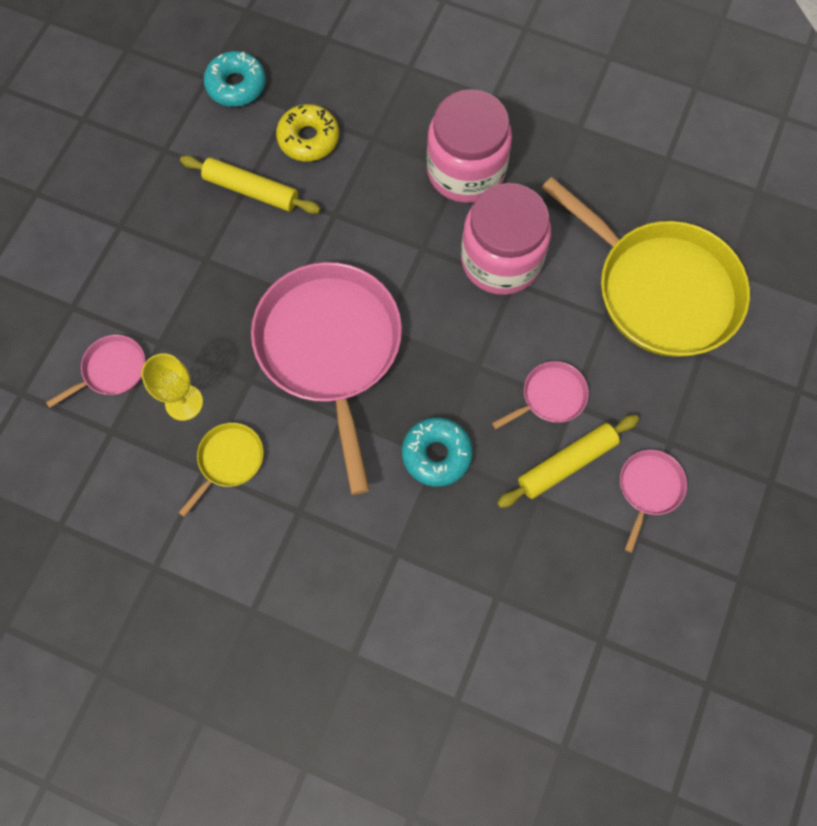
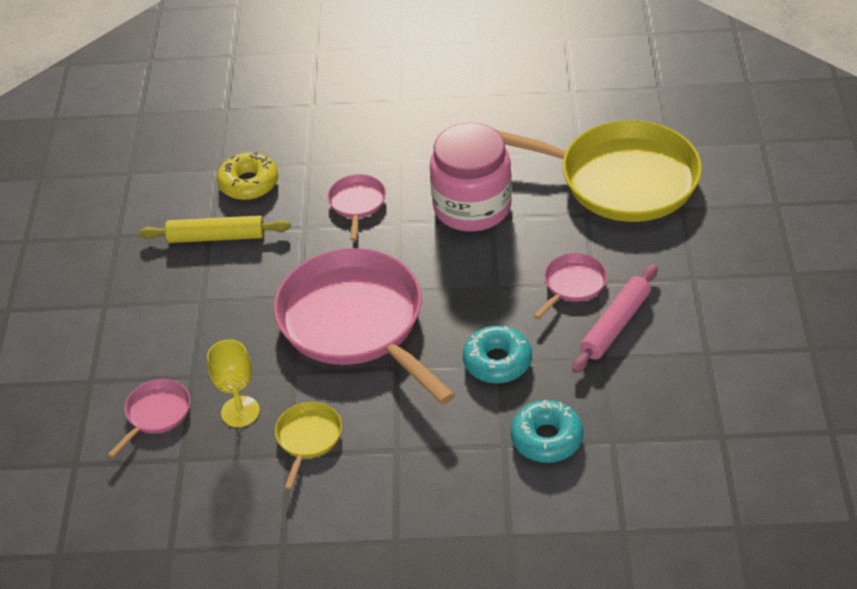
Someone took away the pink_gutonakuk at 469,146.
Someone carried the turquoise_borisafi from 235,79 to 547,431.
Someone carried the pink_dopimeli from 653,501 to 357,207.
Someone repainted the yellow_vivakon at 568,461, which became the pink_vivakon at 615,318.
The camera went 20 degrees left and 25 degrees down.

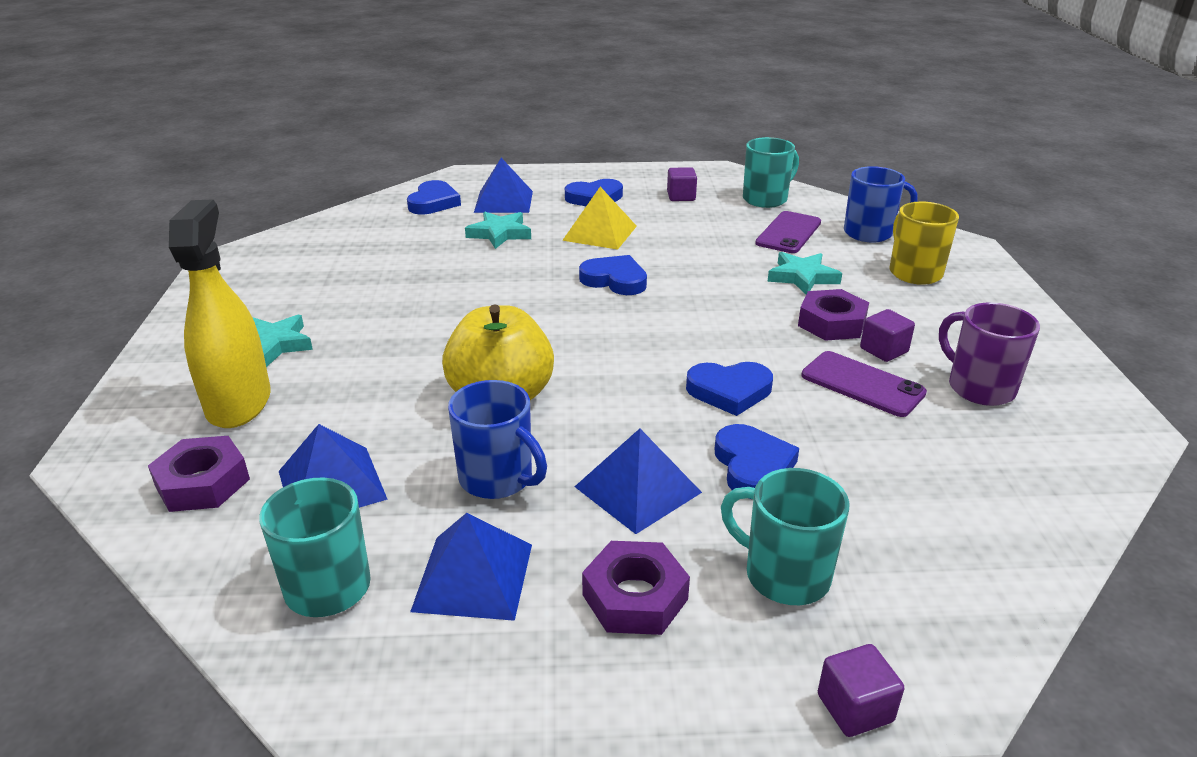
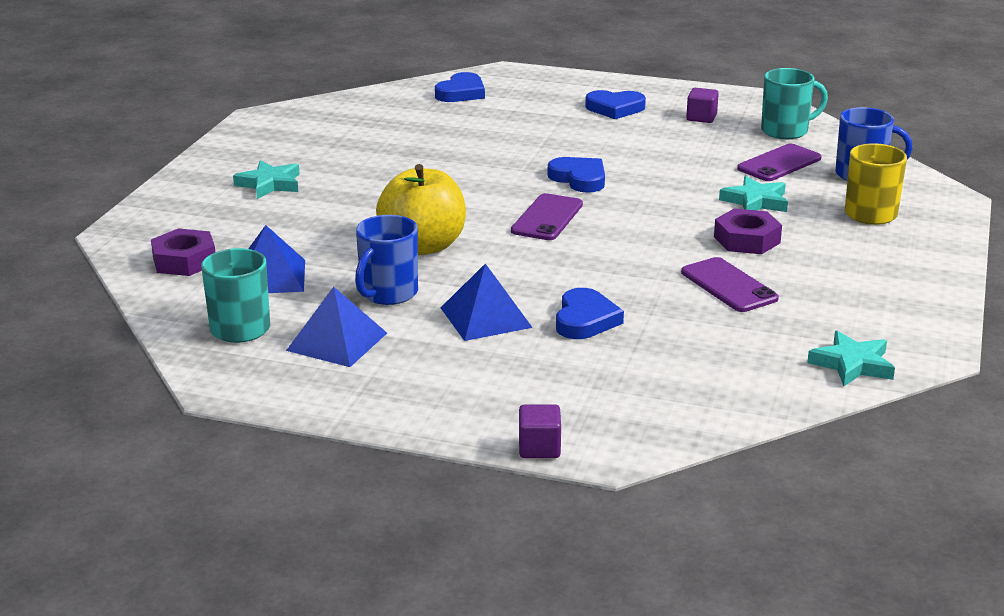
Someone took away the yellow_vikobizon at 220,313.
Someone took away the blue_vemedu at 503,185.
Someone took away the yellow_vemedu at 599,218.
Someone took away the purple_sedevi at 636,588.
Someone took away the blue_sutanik at 729,389.
Someone took away the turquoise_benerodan at 785,536.
Someone took away the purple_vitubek at 887,335.
Someone took away the purple_benerodan at 989,354.
Someone put down the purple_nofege at 547,216.
Someone carried the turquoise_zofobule from 498,230 to 851,358.
Someone rotated the blue_benerodan at 497,439 by 60 degrees clockwise.
The camera went 20 degrees right and 5 degrees down.

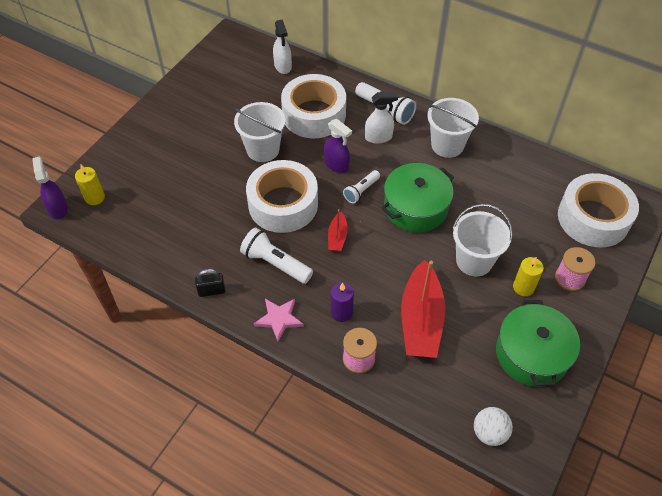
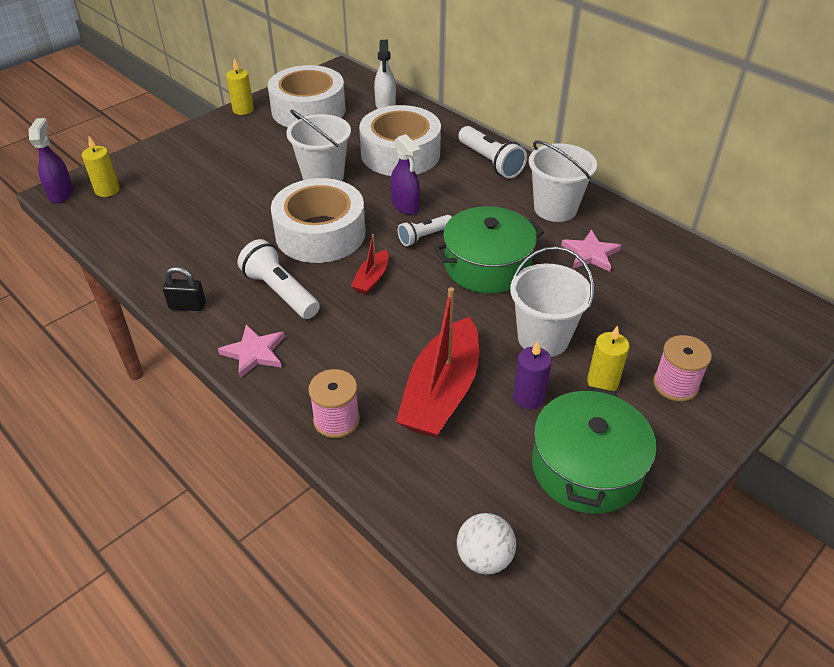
Someone took away the white_vikobizon at 381,118.
Someone put down the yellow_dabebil at 240,86.
Someone put down the pink_zofobule at 591,251.
Someone carried the purple_dabebil from 342,302 to 532,375.
Someone carried the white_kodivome from 598,210 to 307,96.
The camera went 15 degrees right and 10 degrees down.

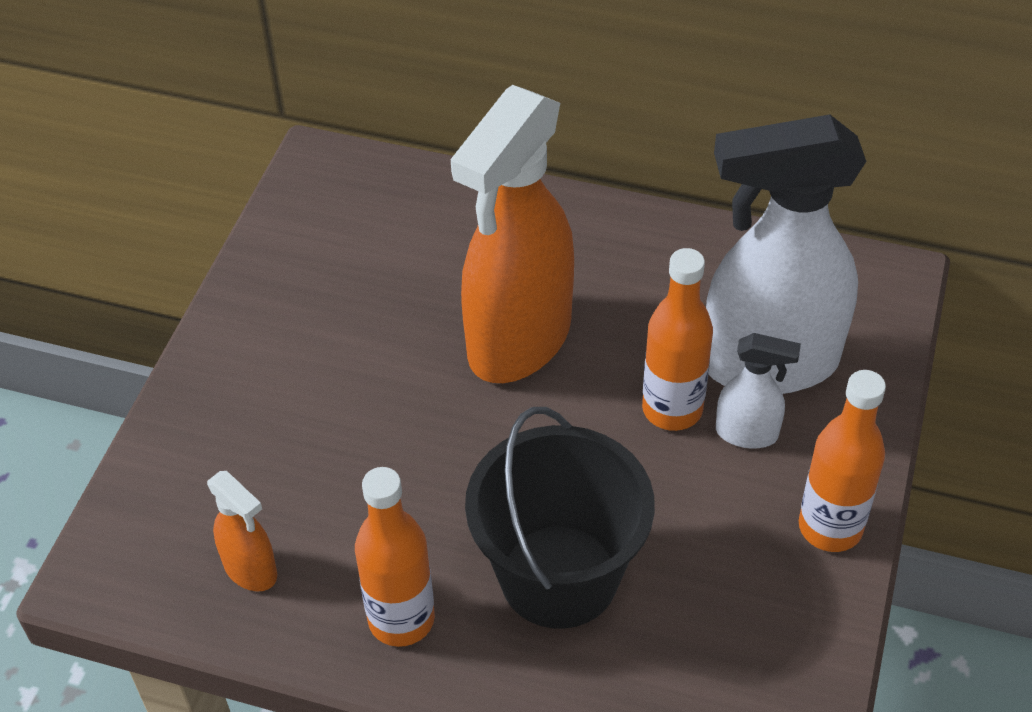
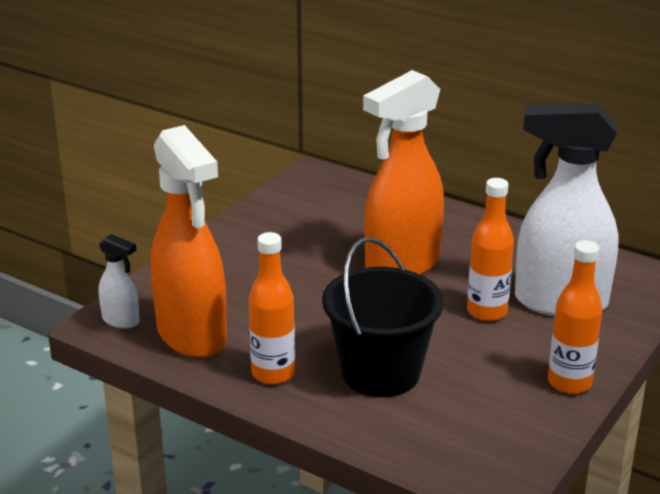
Someone carried the white_vikobizon from 758,391 to 119,281.
Someone scaled the orange_vikobizon at 242,531 by 2.27.
The camera went 15 degrees right and 20 degrees down.

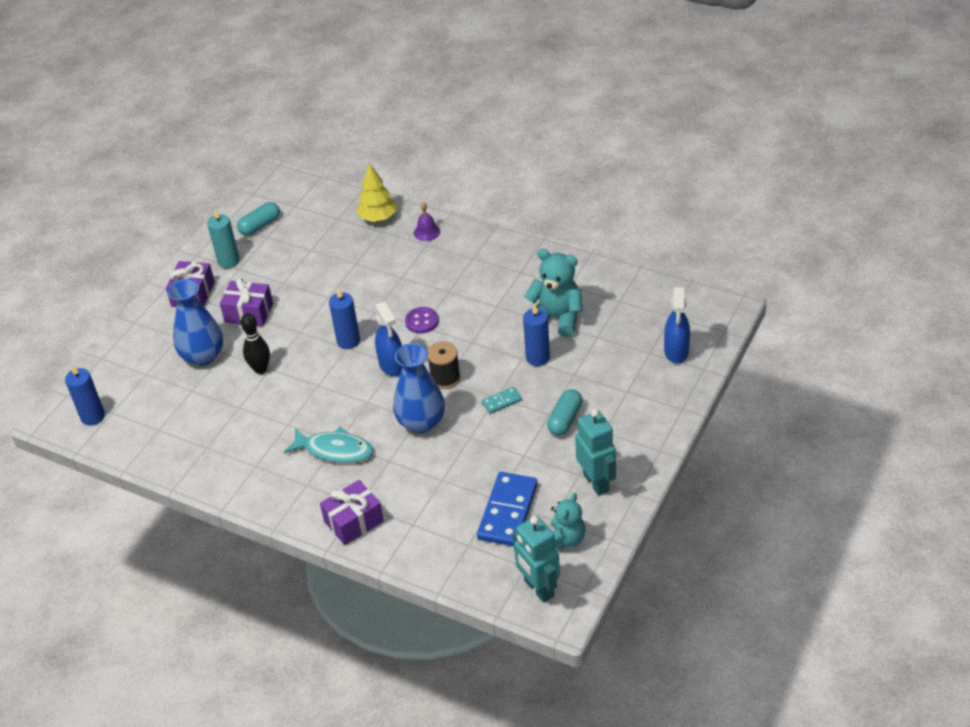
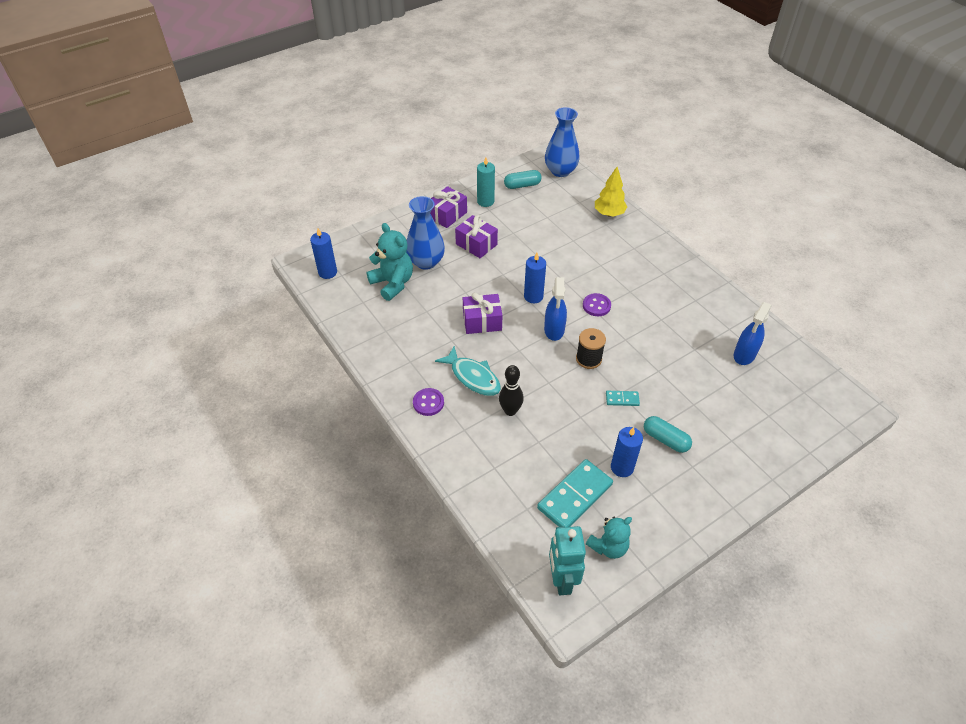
Someone took away the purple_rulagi at 427,221.
Someone took away the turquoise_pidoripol at 595,452.
Someone put down the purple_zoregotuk at 428,402.
Someone carried the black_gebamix from 255,343 to 511,390.
Someone carried the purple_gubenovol from 352,512 to 483,313.
Someone carried the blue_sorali from 419,388 to 562,142.
Someone carried the blue_dabebil from 536,335 to 627,452.
Someone carried the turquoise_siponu from 553,293 to 390,262.
Someone carried the blue_vikobizon from 677,325 to 753,333.
Someone repainted the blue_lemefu at 507,509, which became the turquoise_lemefu at 575,493.
Someone rotated the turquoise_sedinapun at 565,412 by 75 degrees clockwise.
The camera went 25 degrees right and 5 degrees up.

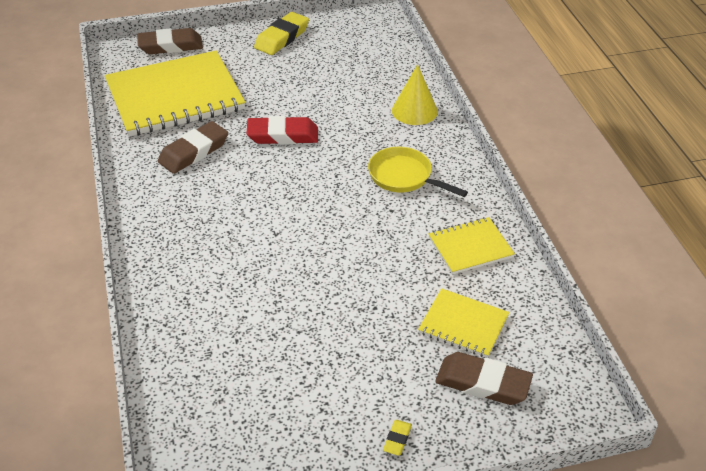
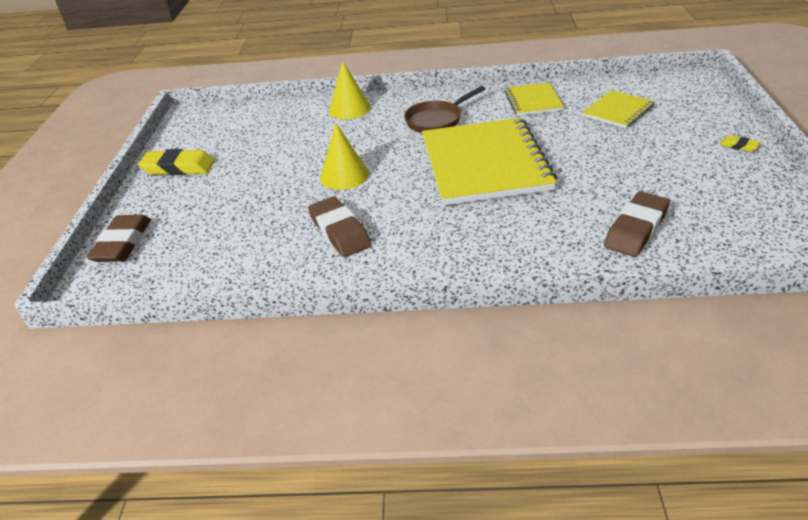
Someone carried the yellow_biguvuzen from 175,94 to 489,161.
Someone carried the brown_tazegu from 484,378 to 637,224.
Someone swapped the red_tazegu at 282,130 for the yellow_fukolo at 344,156.
Someone repainted the yellow_dopimeli at 418,172, which became the brown_dopimeli at 444,109.
Someone rotated the yellow_tazegu at 281,33 by 45 degrees counterclockwise.
The camera went 70 degrees left and 5 degrees down.

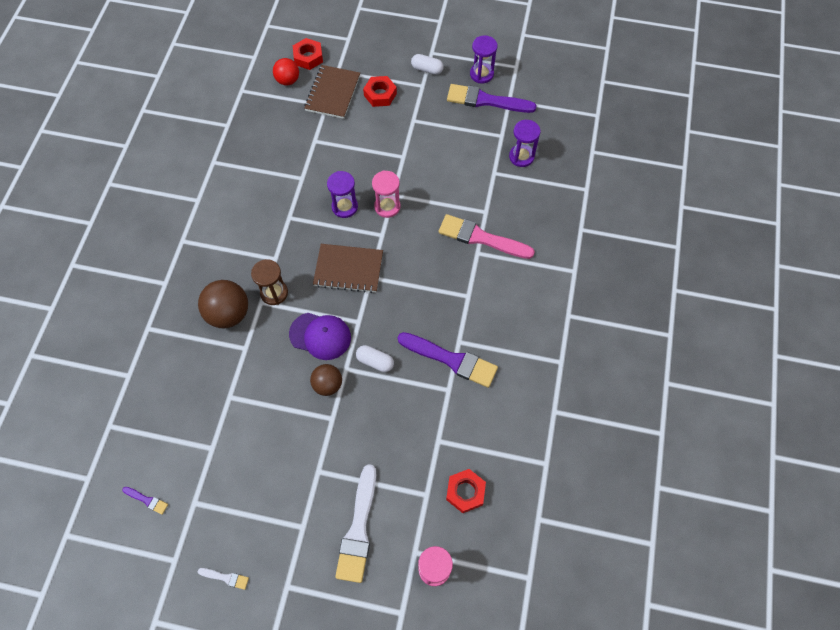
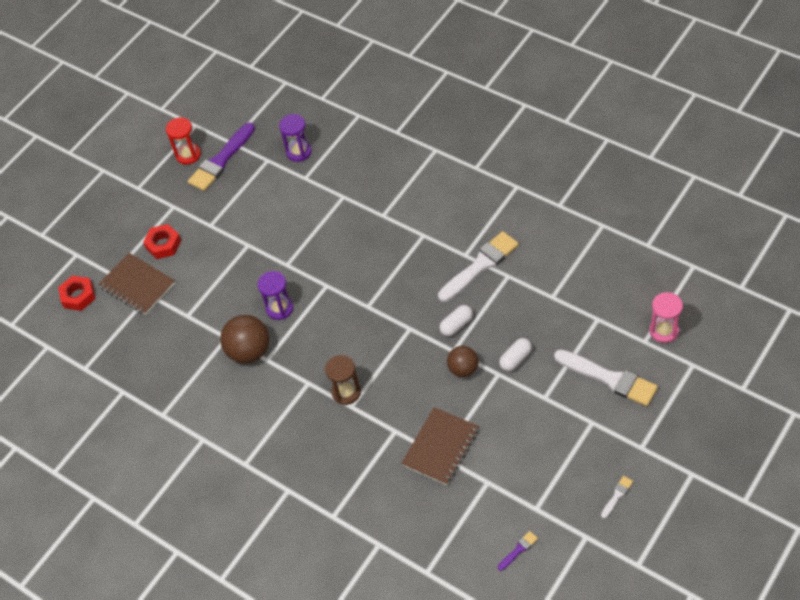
Someone took away the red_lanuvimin at 286,72.
Someone took away the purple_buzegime at 320,336.
Someone took away the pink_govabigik at 386,194.
Someone took away the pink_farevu at 487,236.
Someone took away the red_sedevi at 466,491.
Someone carried the brown_lanuvimin from 223,304 to 244,339.
Someone carried the brown_biguvuzen from 348,268 to 440,446.
Someone carried the white_sedinapun from 427,64 to 515,354.
Someone repainted the purple_farevu at 447,360, which became the white_farevu at 478,266.
Someone repainted the purple_govabigik at 484,59, which became the red_govabigik at 183,141.
The camera went 60 degrees left and 10 degrees down.

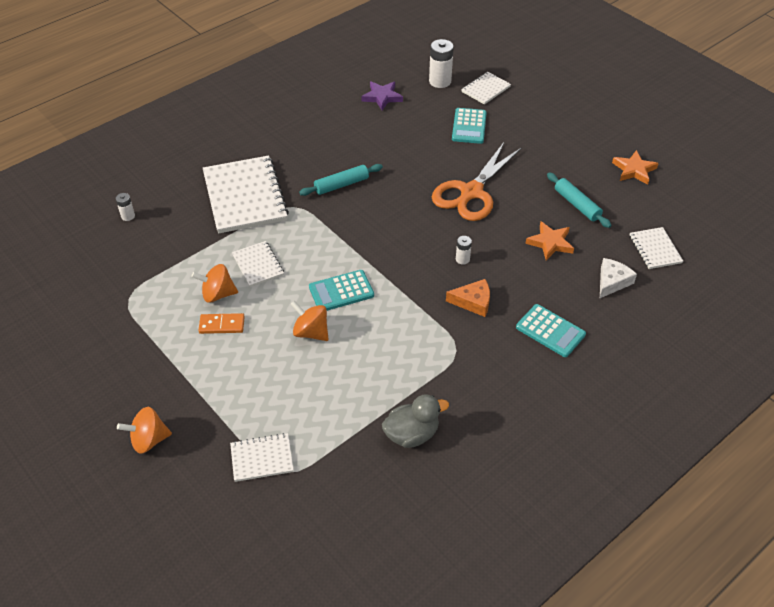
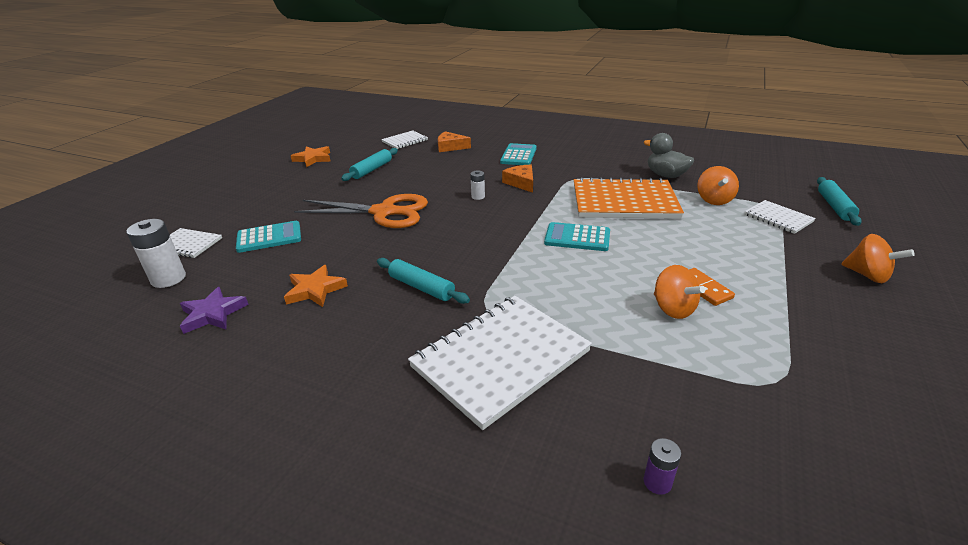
Someone took away the white_biguvuzen at 258,264.
Someone put down the orange_biguvuzen at 629,198.
Someone put down the turquoise_vivakon at 839,201.
Someone carried the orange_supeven from 309,321 to 718,185.
Someone carried the orange_zofobule from 549,240 to 316,286.
Someone repainted the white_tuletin at 125,207, which became the purple_tuletin at 662,466.
Someone repainted the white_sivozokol at 618,278, which became the orange_sivozokol at 454,141.
Someone rotated the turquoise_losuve at 341,290 by 150 degrees clockwise.
The camera went 115 degrees left and 15 degrees down.

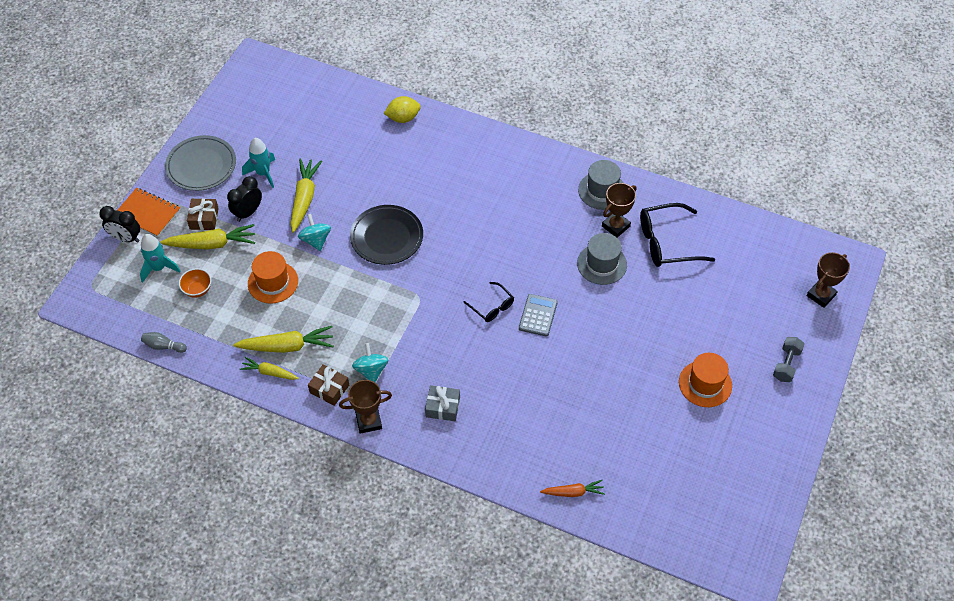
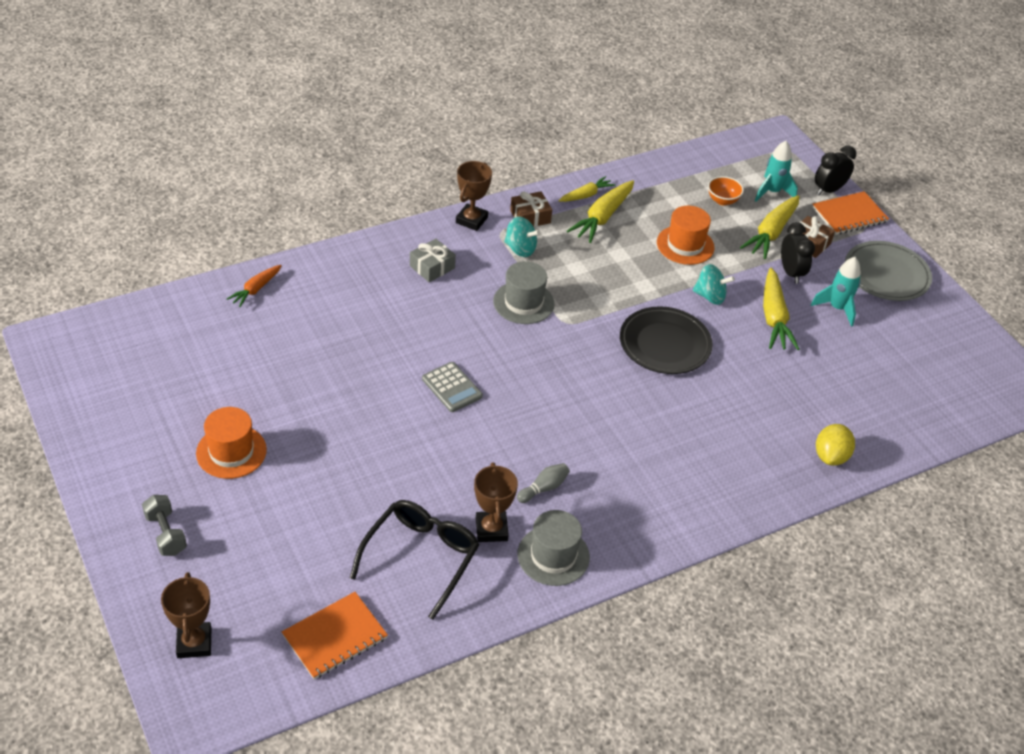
Someone took away the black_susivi at 488,302.
Someone put down the orange_biguvuzen at 335,635.
Someone carried the grey_gebamix from 164,342 to 543,483.
Someone carried the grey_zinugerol from 602,259 to 524,292.
Someone rotated the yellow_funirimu at 306,196 by 45 degrees clockwise.
The camera went 125 degrees right and 10 degrees down.

